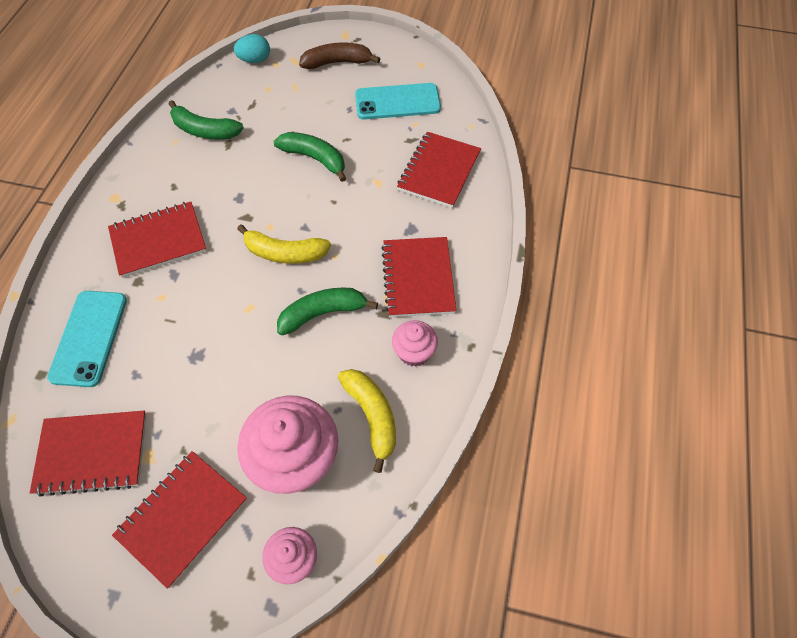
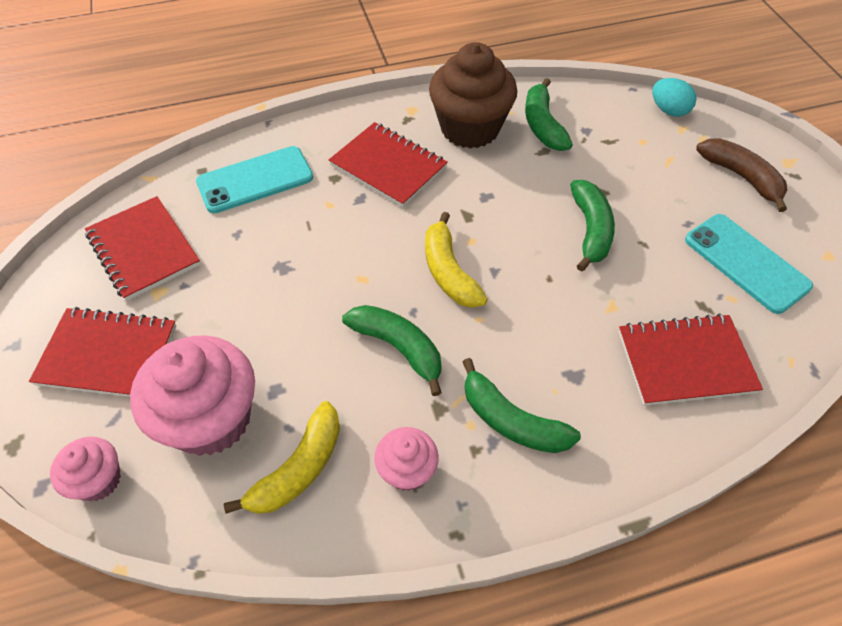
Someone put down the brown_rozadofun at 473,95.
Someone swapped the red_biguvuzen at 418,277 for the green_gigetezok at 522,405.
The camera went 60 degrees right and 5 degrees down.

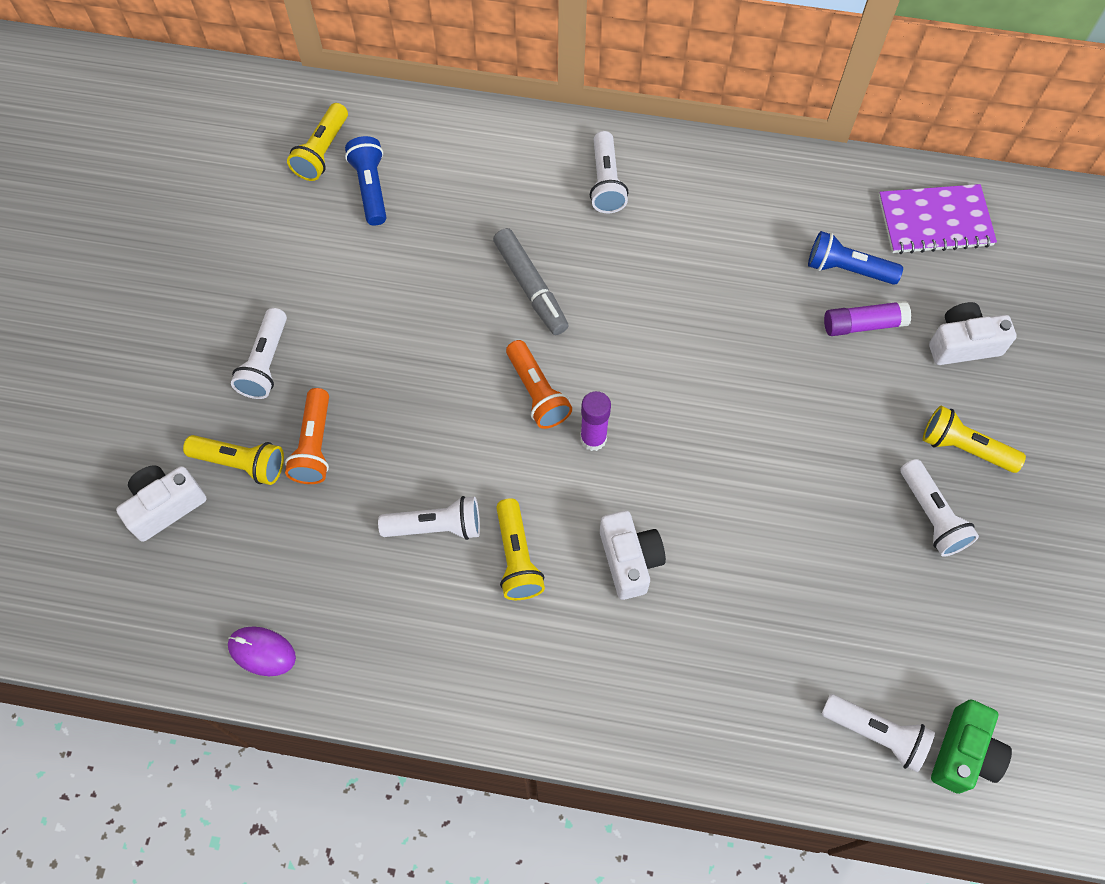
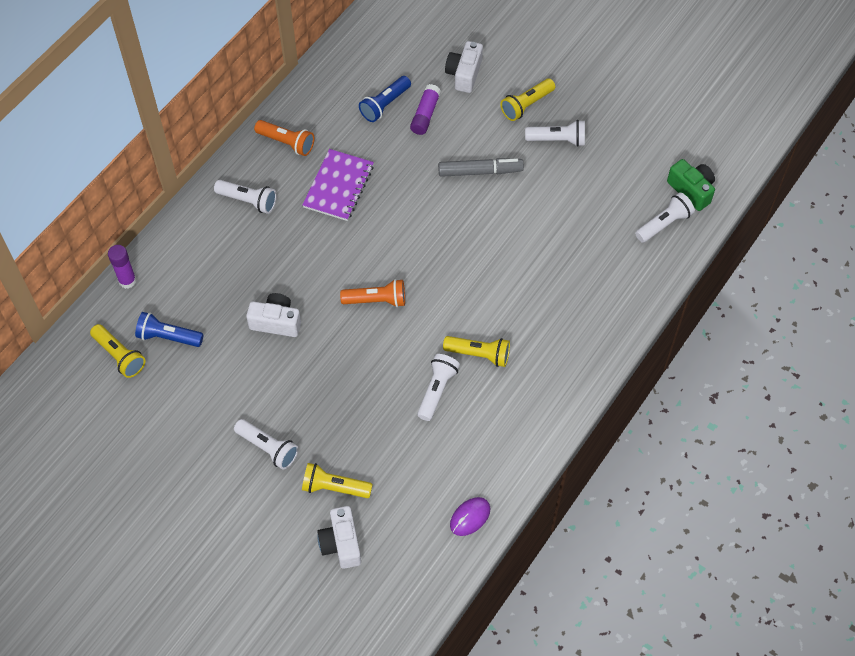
Someone carried the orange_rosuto from 307,436 to 284,138.
Someone carried the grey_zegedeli from 531,281 to 481,167.
Someone carried the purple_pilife from 595,421 to 122,267.
Someone carried the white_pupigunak from 633,555 to 273,315.
Someone carried the purple_biguvuzen from 938,219 to 338,185.
Someone rotated the yellow_rosuto at 233,460 by 120 degrees counterclockwise.
The camera went 65 degrees left and 5 degrees down.

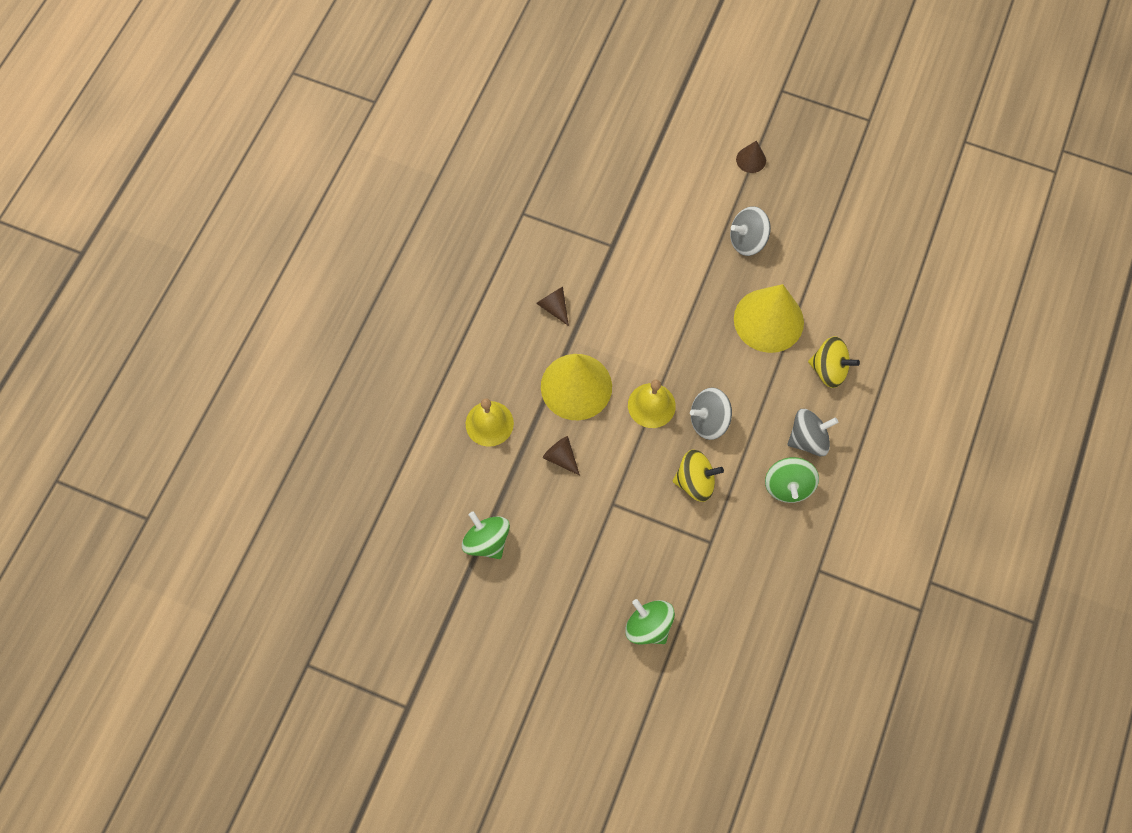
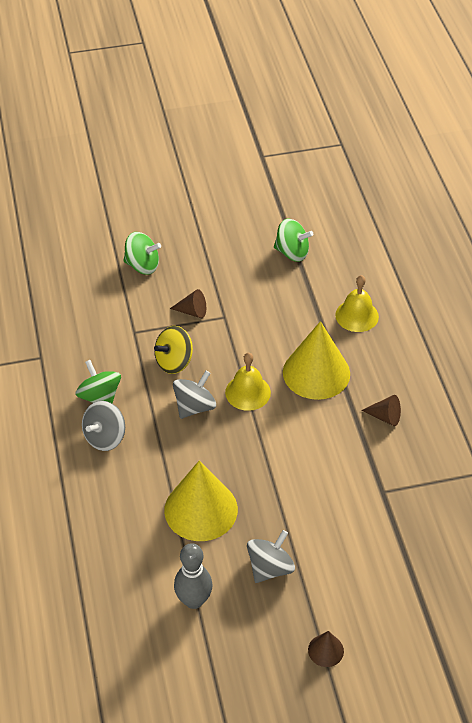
Someone took away the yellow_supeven at 834,362.
Someone put down the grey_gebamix at 193,576.
Someone carried the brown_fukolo from 561,456 to 188,303.
The camera went 145 degrees right and 20 degrees down.

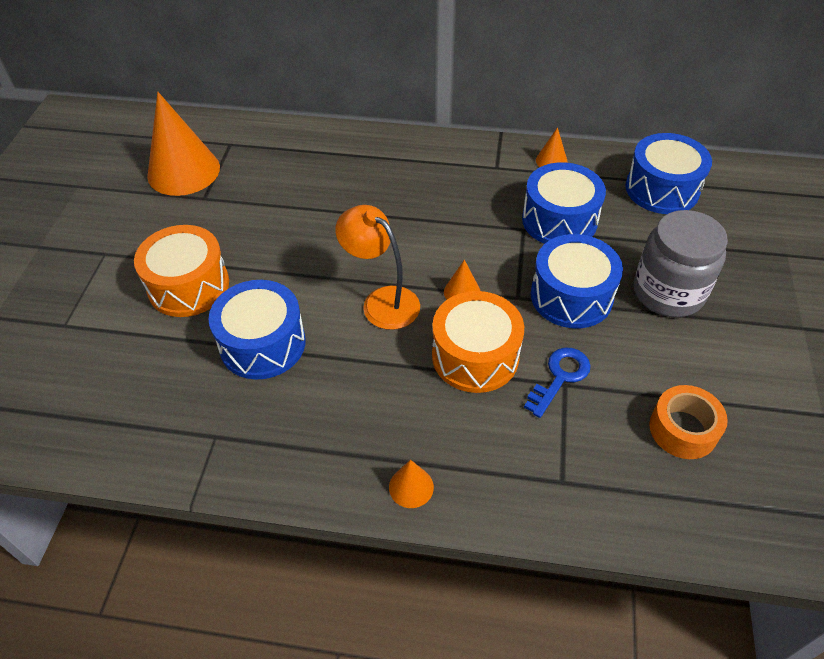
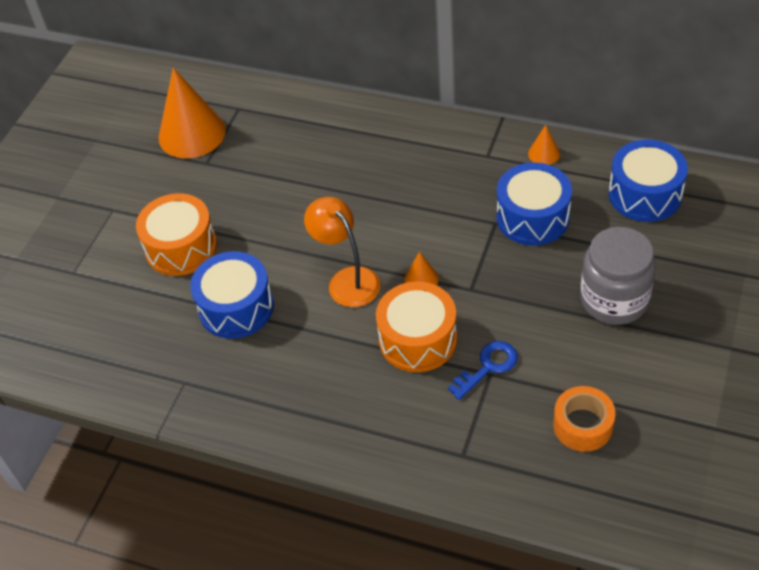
Someone took away the orange_fukolo at 411,484.
Someone took away the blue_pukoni at 577,281.
The camera went 15 degrees right and 0 degrees up.

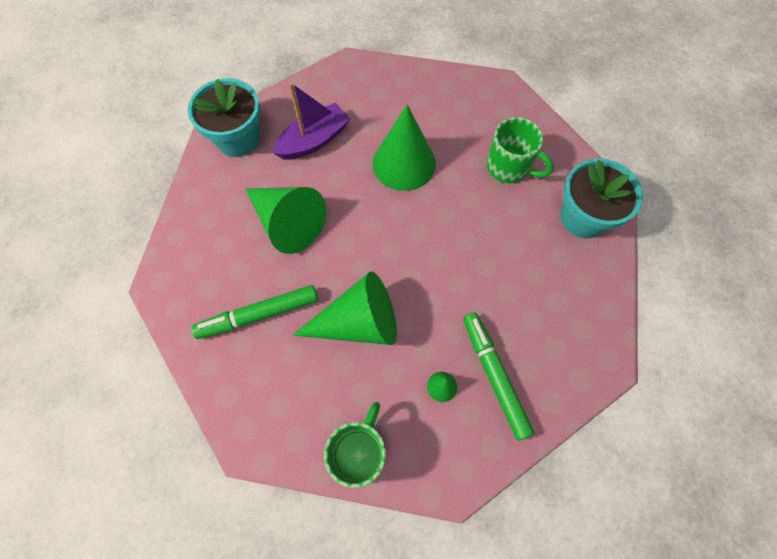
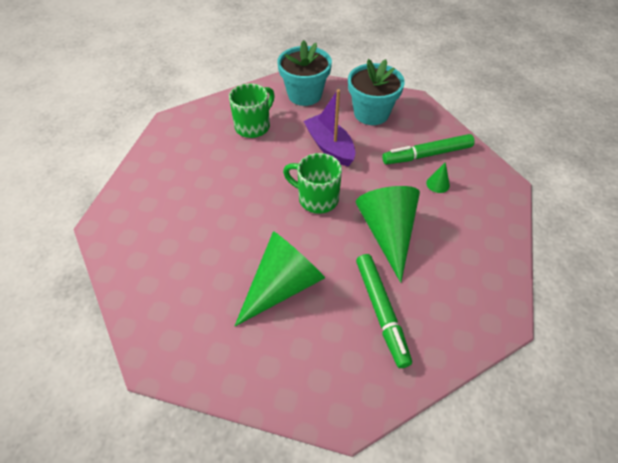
Someone took away the green_fukolo at 404,147.
Someone carried the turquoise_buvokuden from 224,117 to 376,92.
Someone carried the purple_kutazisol from 311,121 to 330,128.
Someone carried the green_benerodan from 355,445 to 312,183.
The camera went 85 degrees left and 15 degrees down.

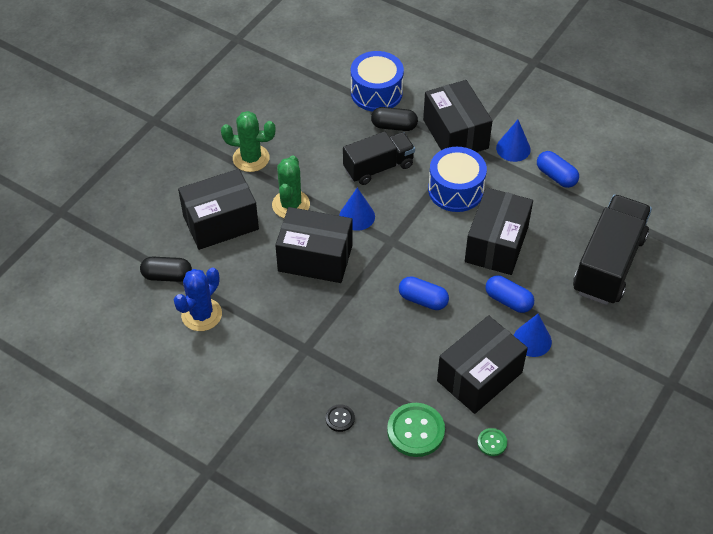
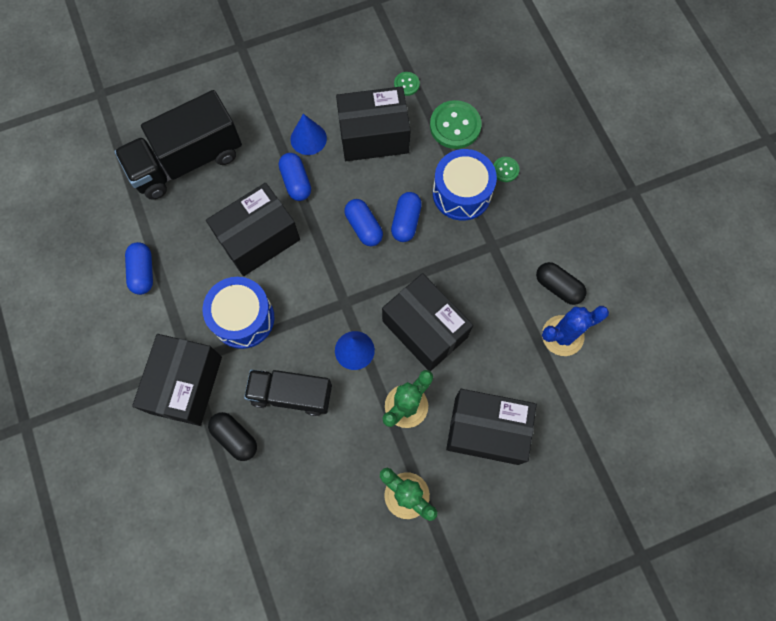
Someone took away the blue_fukolo at 513,141.
Someone put down the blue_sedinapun at 406,217.
Someone carried the black_sedinapun from 166,269 to 561,283.
Someone carried the blue_pukoni from 377,81 to 465,185.
Someone repainted the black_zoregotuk at 340,418, which became the green_zoregotuk at 507,169.
The camera went 145 degrees left and 20 degrees up.

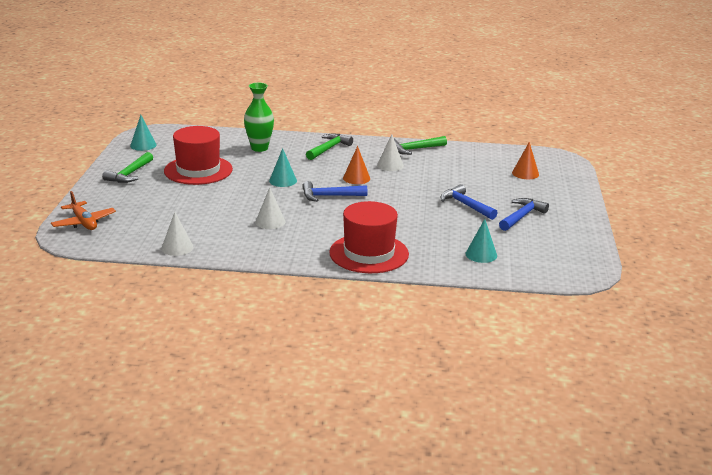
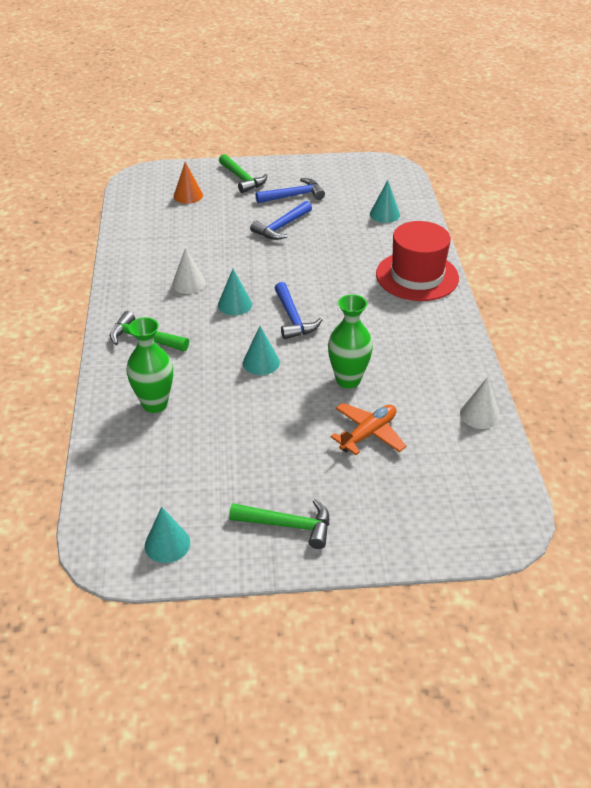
Someone took away the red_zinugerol at 198,155.
Someone took away the white_fukolo at 270,208.
Someone put down the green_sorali at 350,341.
Someone carried the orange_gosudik from 83,210 to 368,429.
Someone carried the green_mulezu from 420,145 to 243,173.
Someone repainted the orange_fukolo at 356,165, which became the turquoise_fukolo at 235,292.
Someone rotated the blue_mulezu at 524,214 by 135 degrees clockwise.
The camera went 100 degrees left and 15 degrees up.

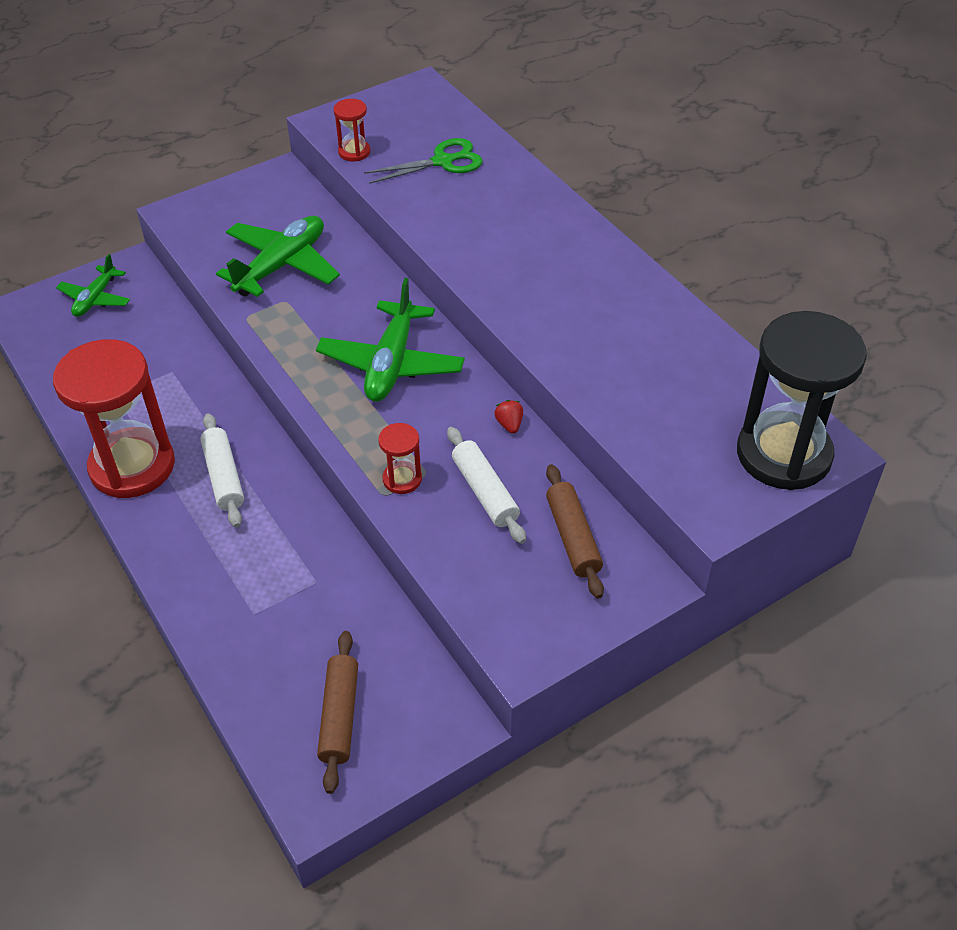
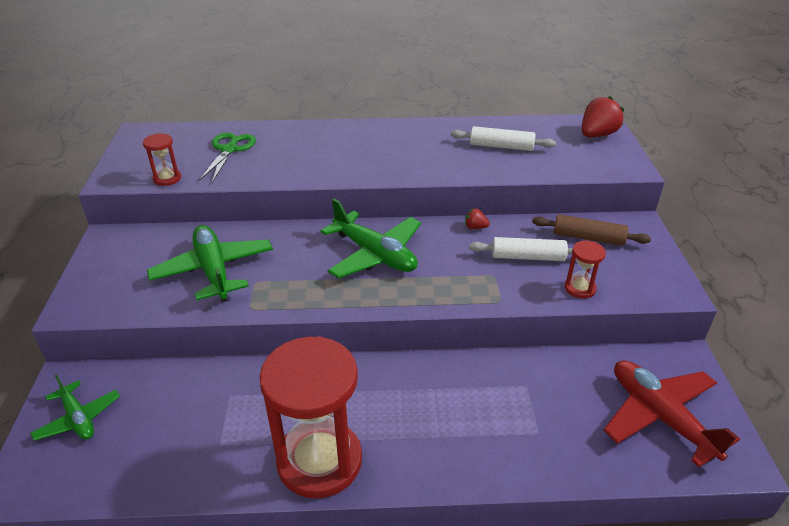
Someone carried the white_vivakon from 222,470 to 503,138.
Someone carried the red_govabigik from 400,458 to 585,270.
Someone swapped the brown_vivakon at 337,712 for the red_gosudik at 671,413.
Someone swapped the black_govabigik at 802,400 for the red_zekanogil at 603,116.
The camera went 60 degrees left and 10 degrees down.

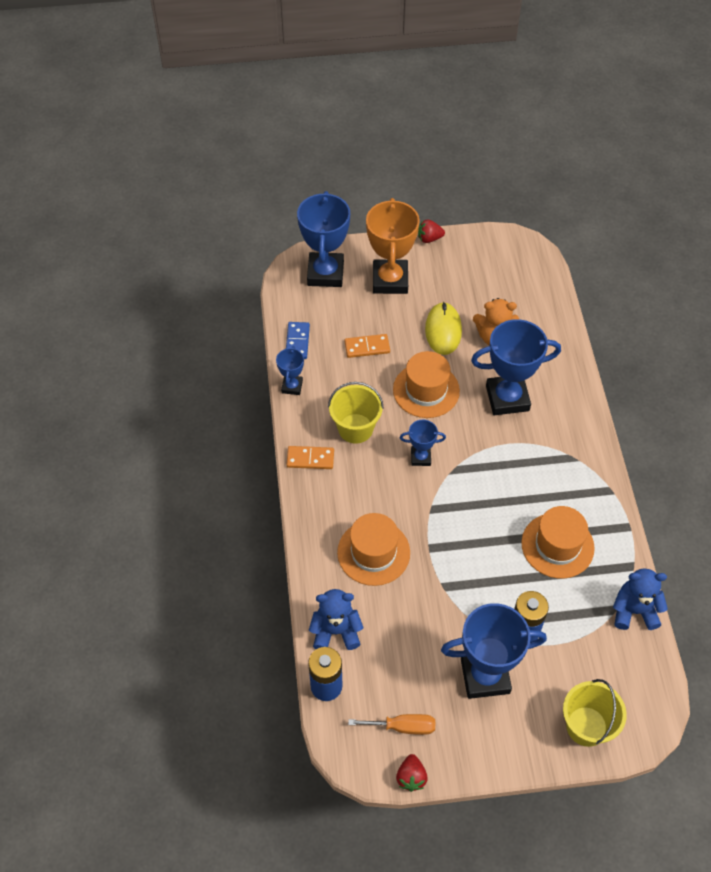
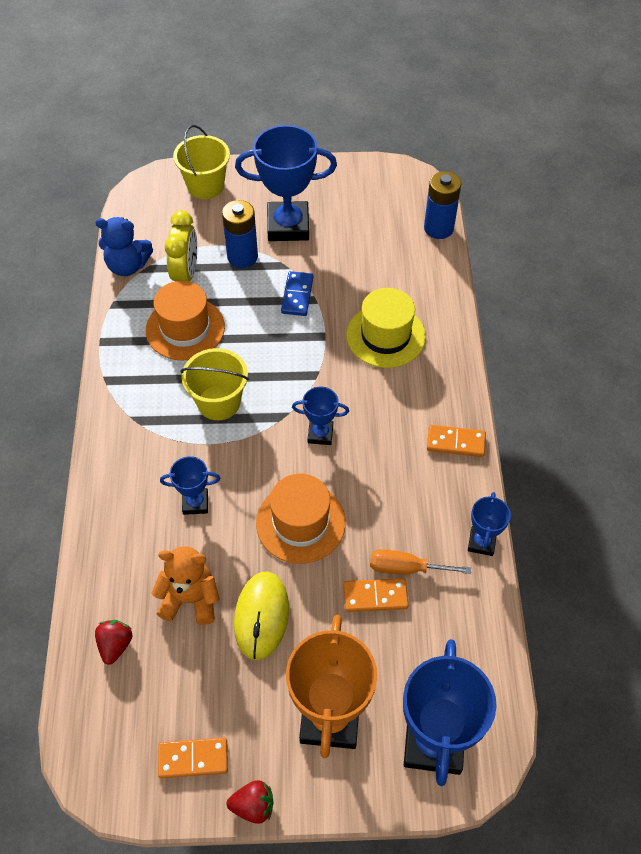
Someone took away the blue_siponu at 336,619.
Someone put down the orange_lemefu at 193,758.
Someone put down the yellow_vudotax at 180,246.
Someone carried the blue_lemefu from 298,340 to 297,293.
Someone carried the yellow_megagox from 356,413 to 214,384.
Someone carried the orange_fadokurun from 391,724 to 420,561.
Someone carried the red_zekanogil from 412,773 to 114,642.
Someone repainted the orange_zinugerol at 373,549, which became the yellow_zinugerol at 386,328.
Someone scaled the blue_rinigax at 516,367 by 0.50.
The camera went 175 degrees left and 0 degrees up.

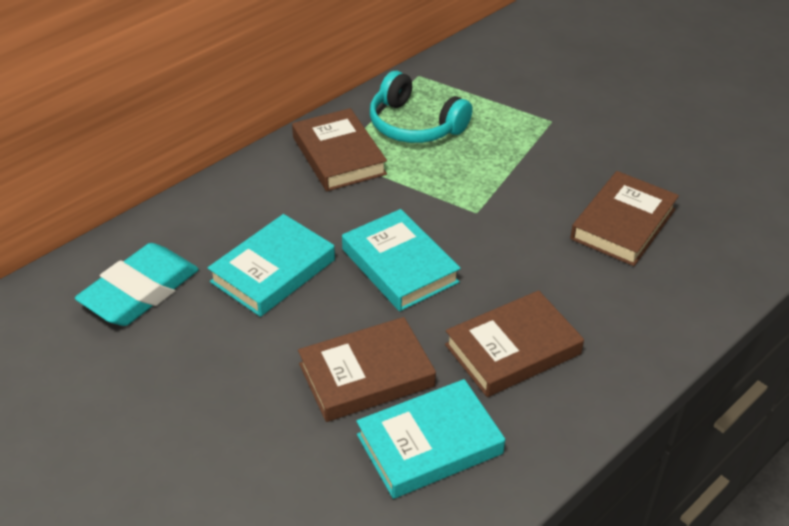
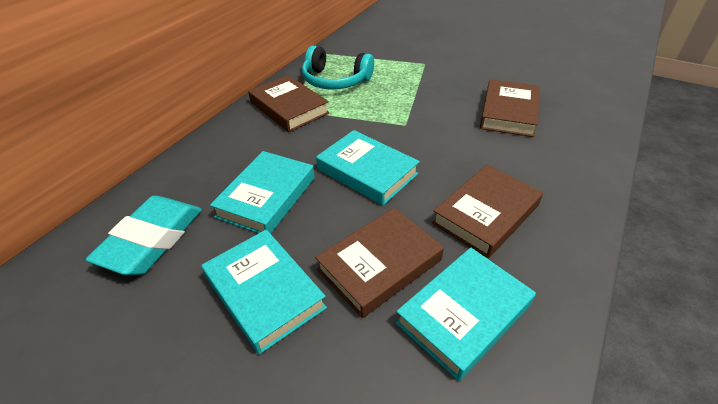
Someone put down the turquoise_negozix at 264,292.
The camera went 15 degrees left and 0 degrees up.

